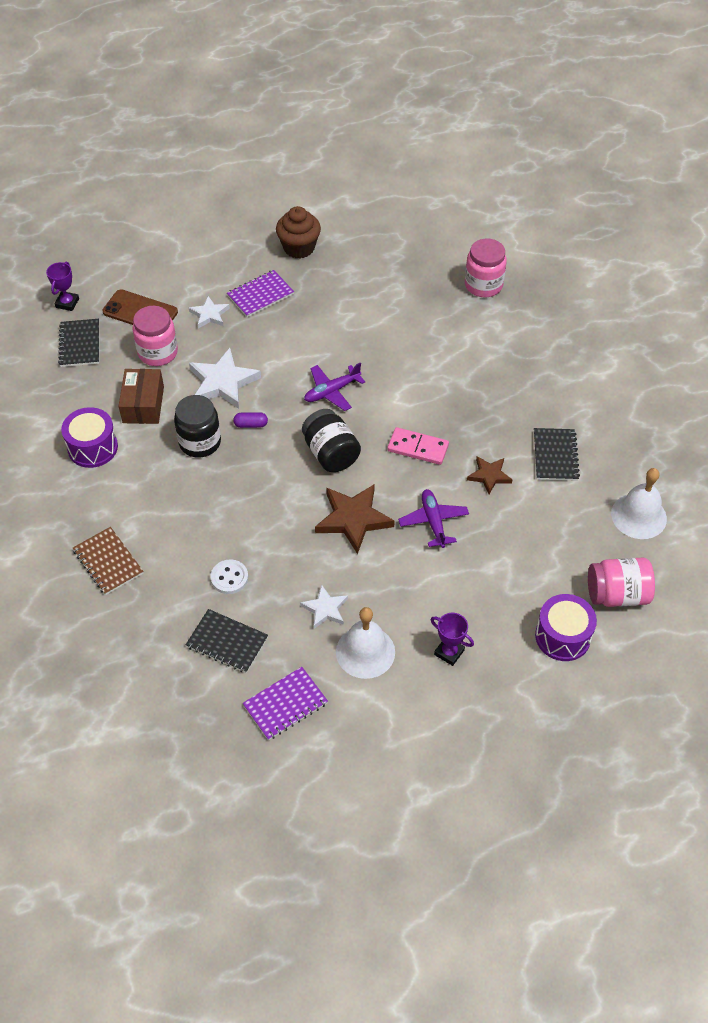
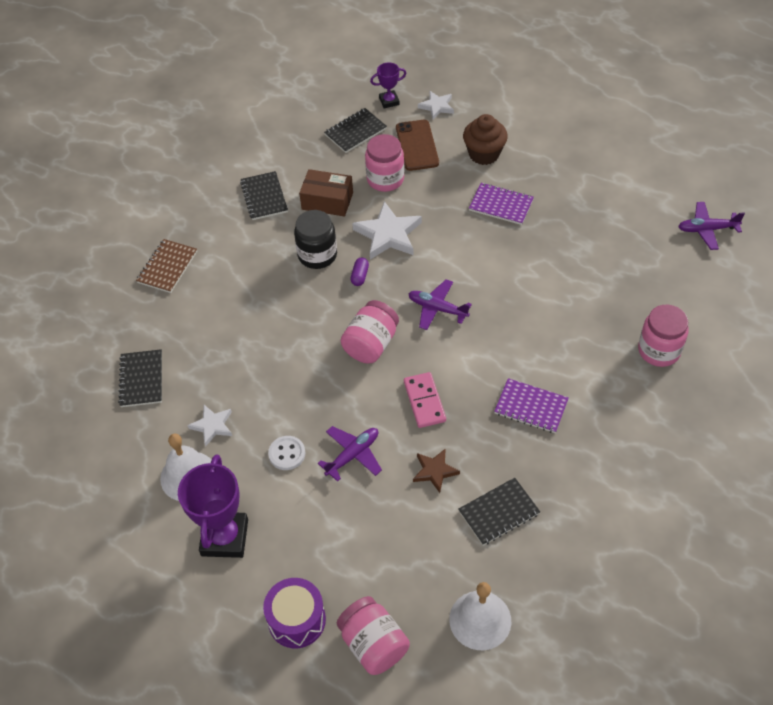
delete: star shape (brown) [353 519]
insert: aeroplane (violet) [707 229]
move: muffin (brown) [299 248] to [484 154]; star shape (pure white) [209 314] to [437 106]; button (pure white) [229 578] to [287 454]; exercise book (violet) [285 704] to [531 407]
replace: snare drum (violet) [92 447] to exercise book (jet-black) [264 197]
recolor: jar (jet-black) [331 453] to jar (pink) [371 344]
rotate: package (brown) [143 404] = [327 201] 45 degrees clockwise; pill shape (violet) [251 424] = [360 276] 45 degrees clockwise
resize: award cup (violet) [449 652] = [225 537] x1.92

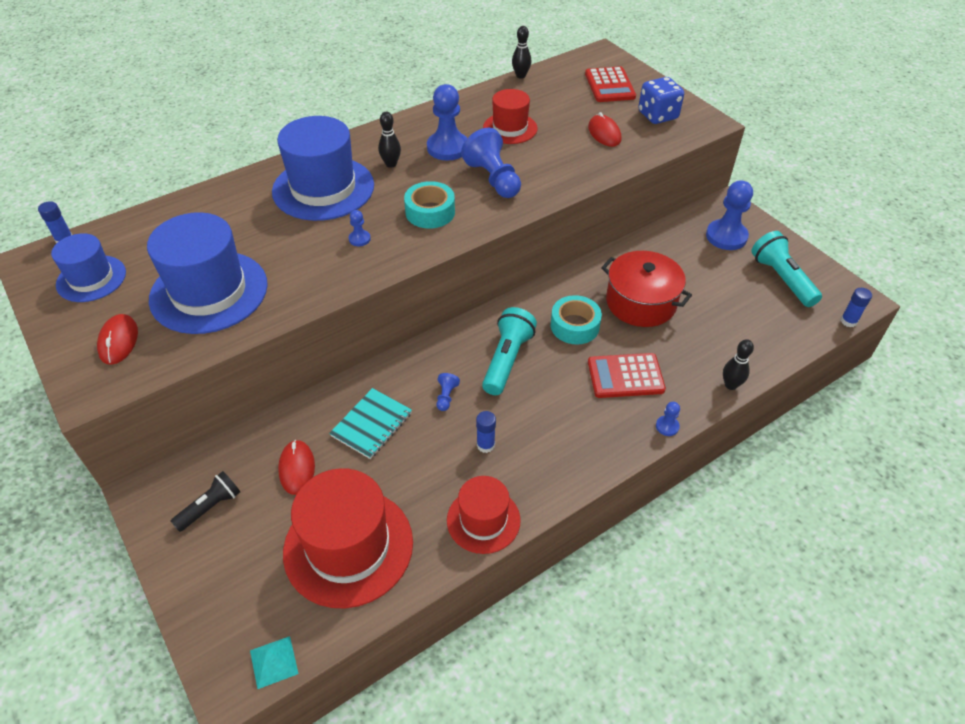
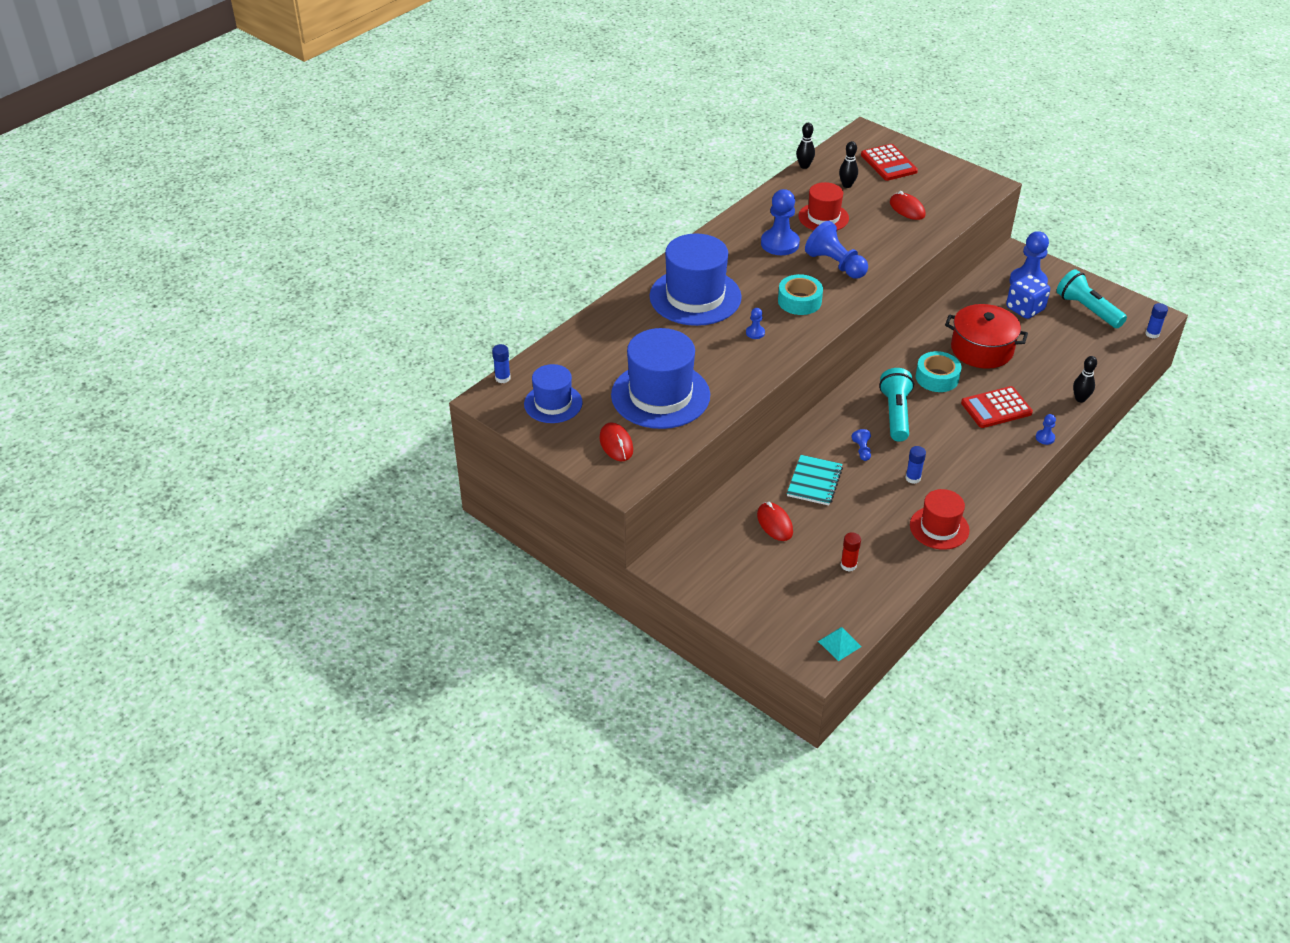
delete: pocket torch (jet-black) [210 507]
move: die (blue) [657 116] to [1025 309]; bowling pin (jet-black) [391 164] to [847 185]
replace: hat (crimson) [348 546] to glue (crimson) [848 565]

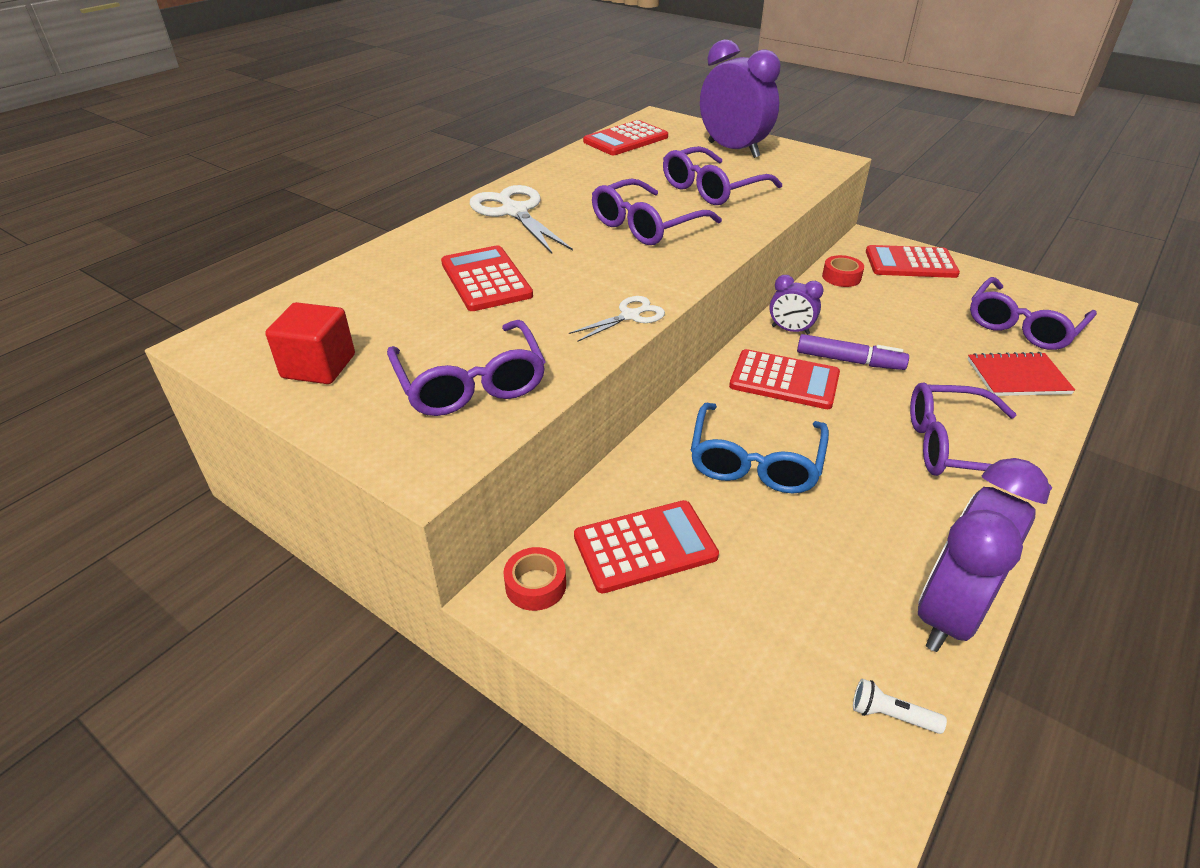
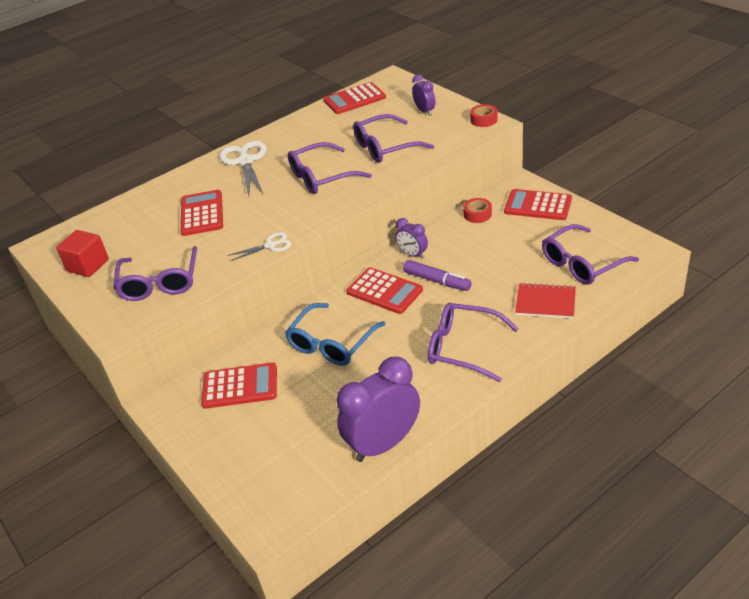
delete: pocket torch (pure white) [891 715]
move: sticky tape (crimson) [535 585] to [483 120]
resize: clock (violet) [733 150] = [424 111] x0.51

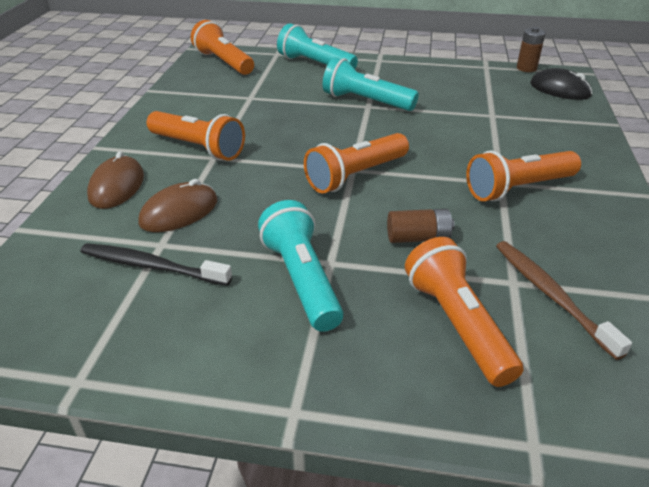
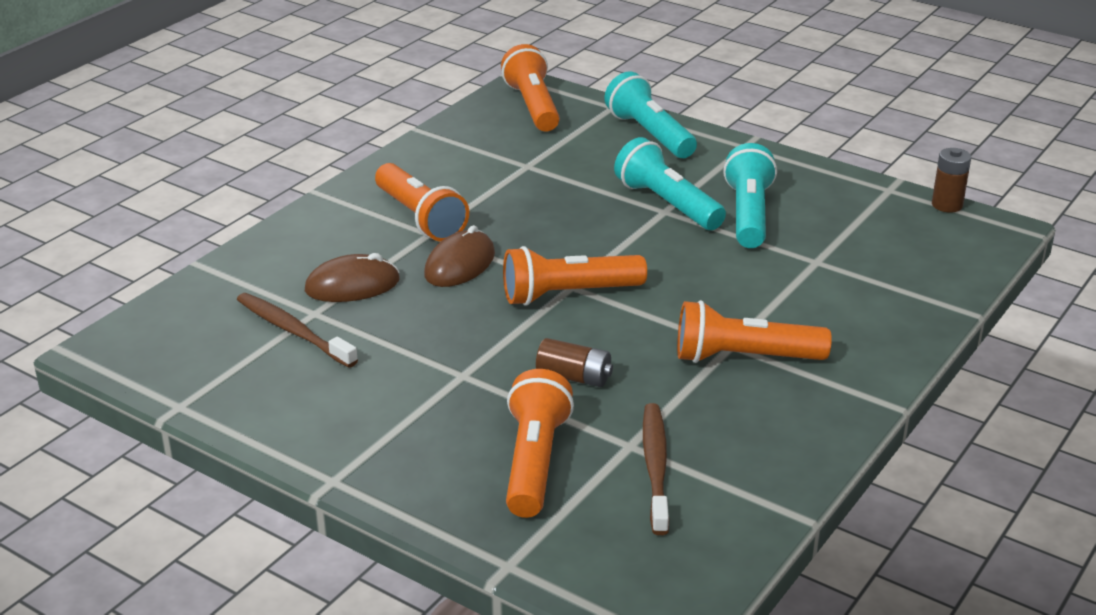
delete: computer mouse (jet-black) [559 89]
move: computer mouse (brown) [117 186] to [460 264]; pocket torch (teal) [302 279] to [749 215]
recolor: toothbrush (jet-black) [152 266] to toothbrush (brown) [293 331]

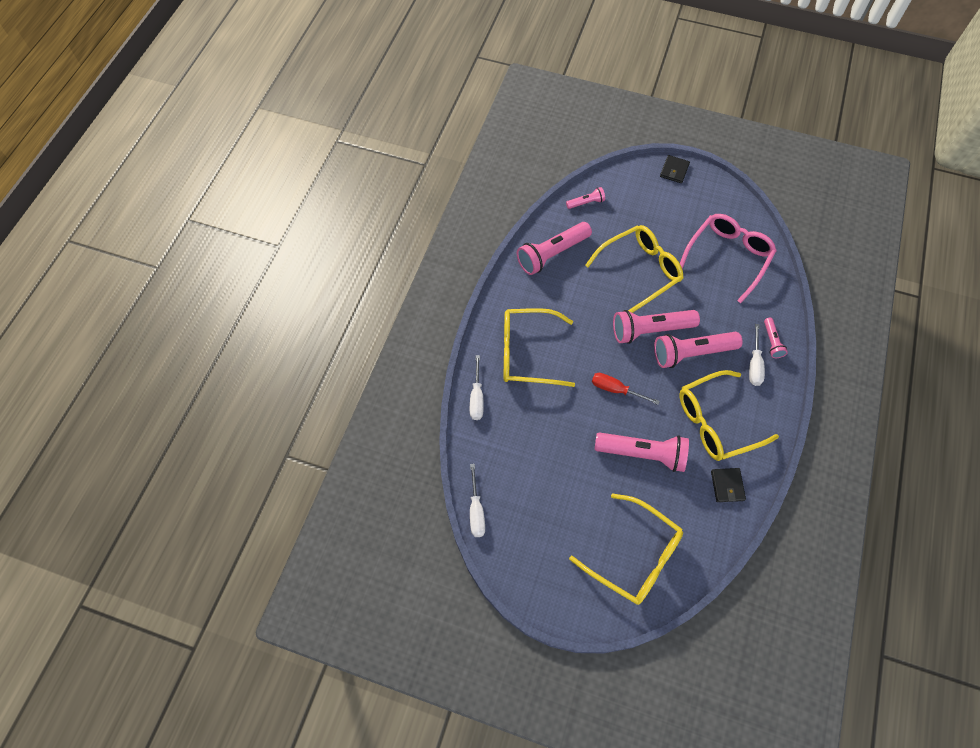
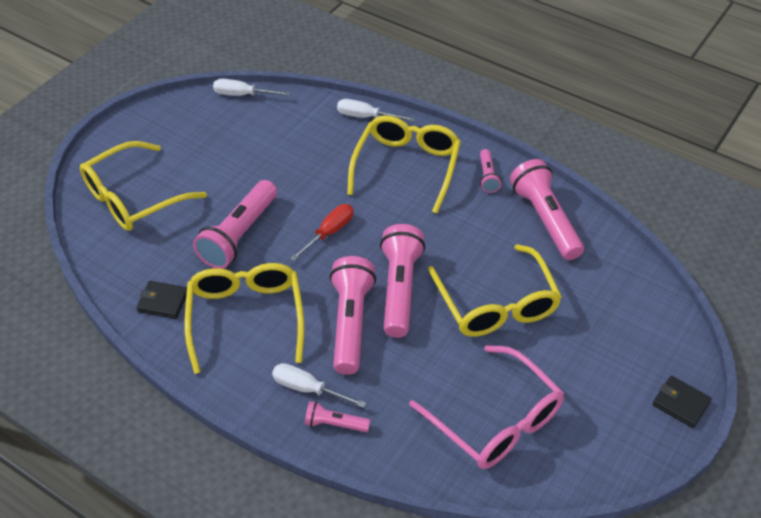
move: pocket torch (pink) [586 203] to [487 176]

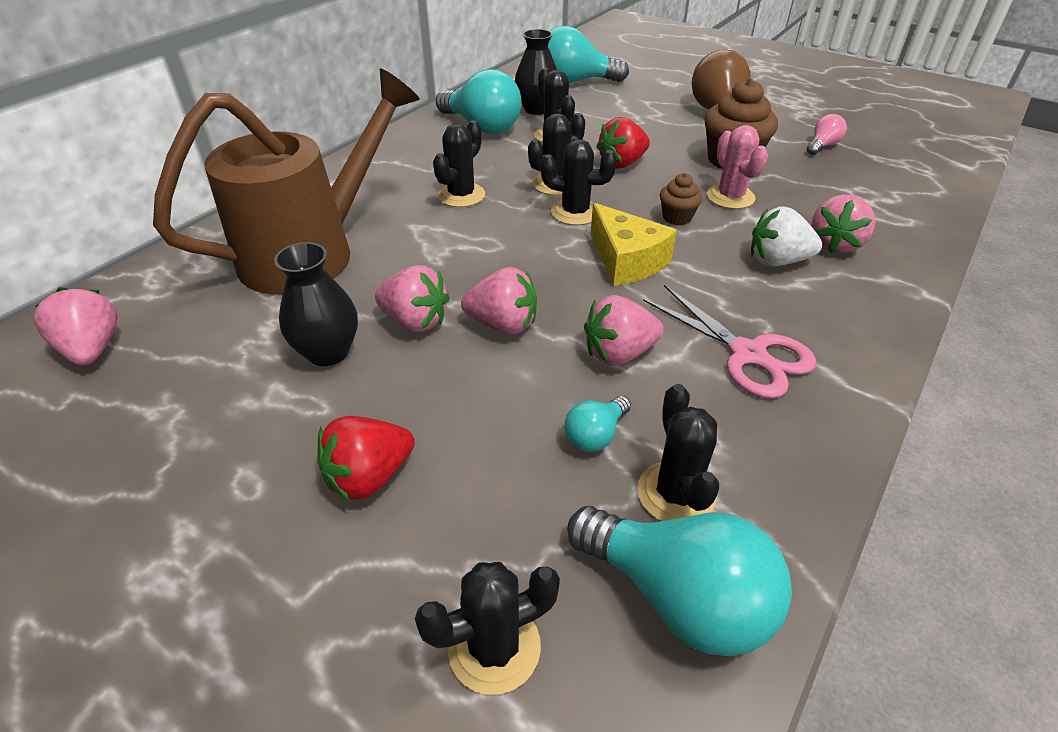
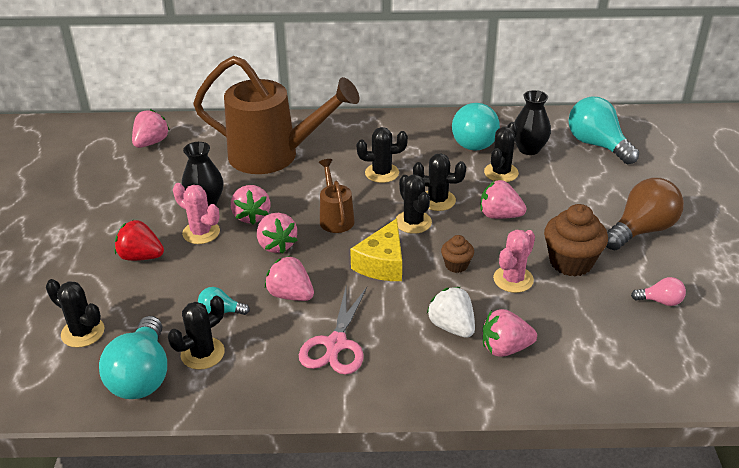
insert: watering pot (brown) [335 218]; prickly plant (pink) [201 232]
recolor: toy strawberry (crimson) [622 163] to toy strawberry (pink) [499 215]

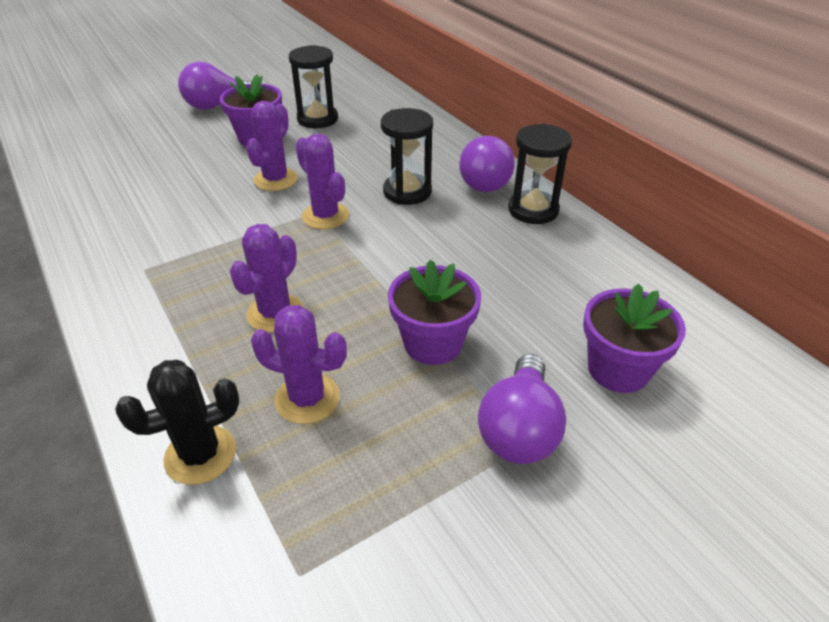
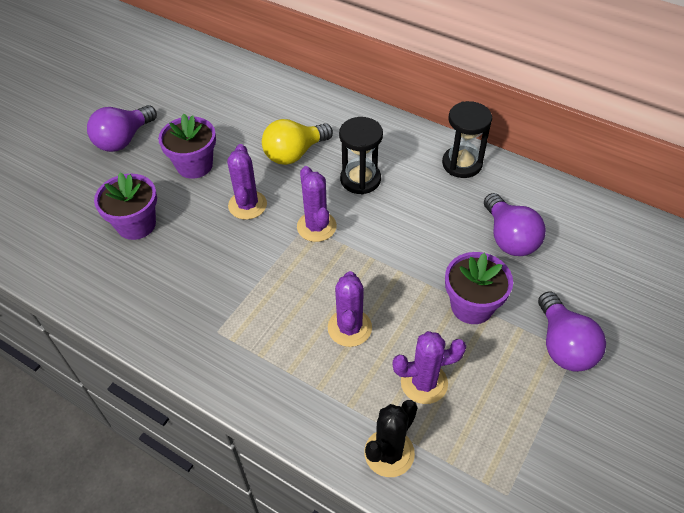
delete: hourglass (jet-black) [317 119]
insert: light bulb (bright yellow) [294 153]
move: light bulb (violet) [485 181] to [509 238]; flower pot (violet) [618 369] to [136 224]
rotate: prickly plant (violet) [325 216] = [316 226] 45 degrees clockwise

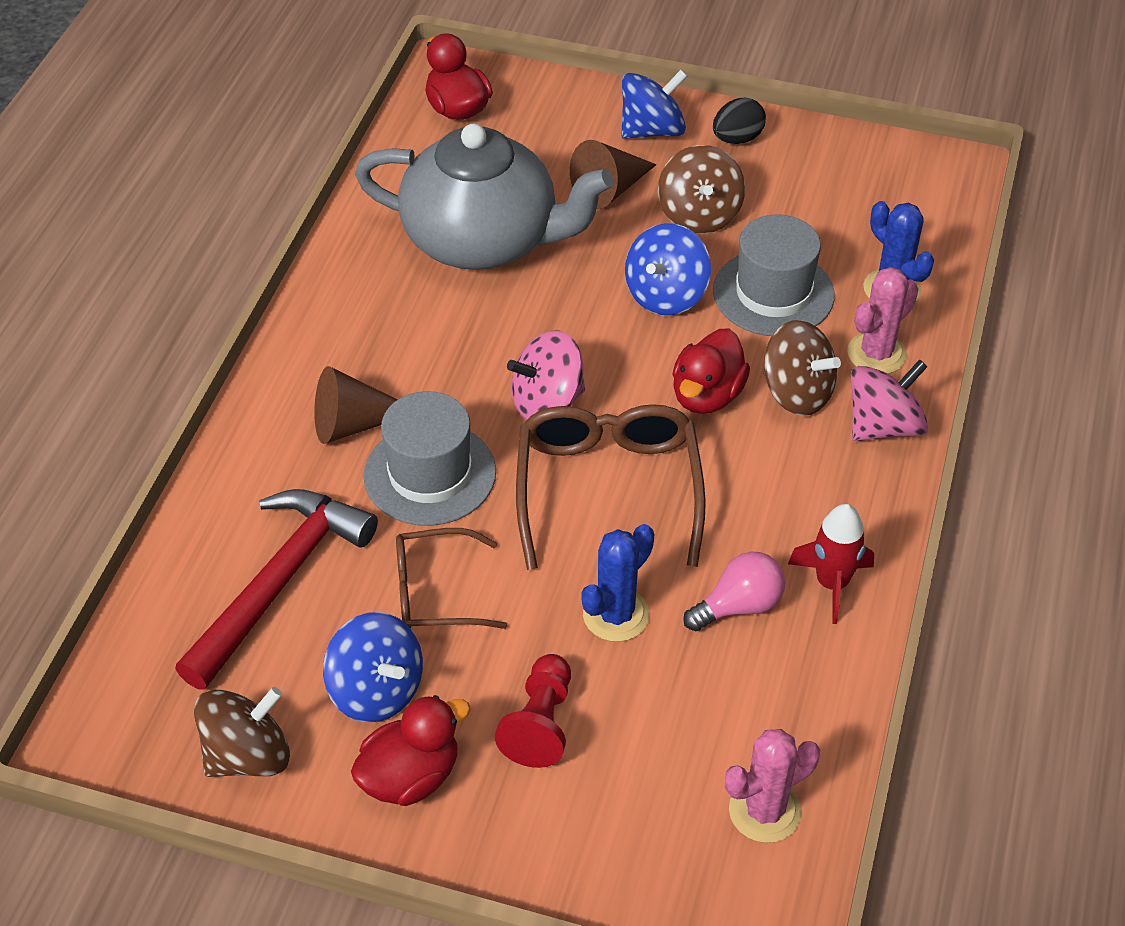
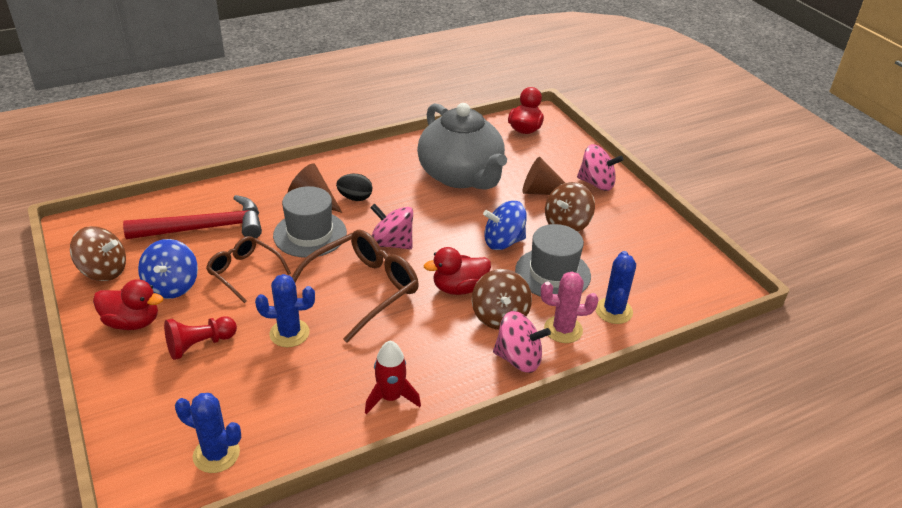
delete: light bulb (pink) [739 606]
move: egg (jet-black) [737 139] to [355 198]
recolor: toy top (blue) [652 130] to toy top (pink) [596 183]; prickly plant (pink) [764 811] to prickly plant (blue) [216 454]

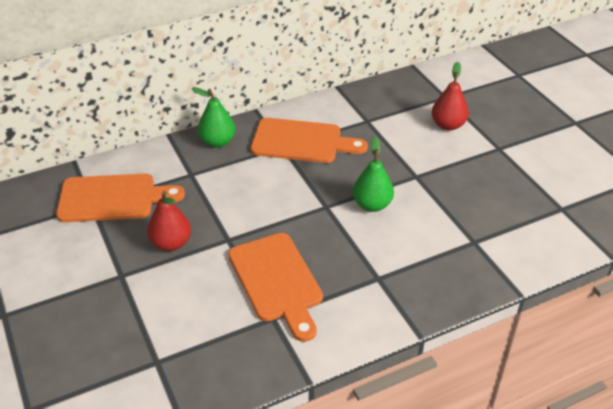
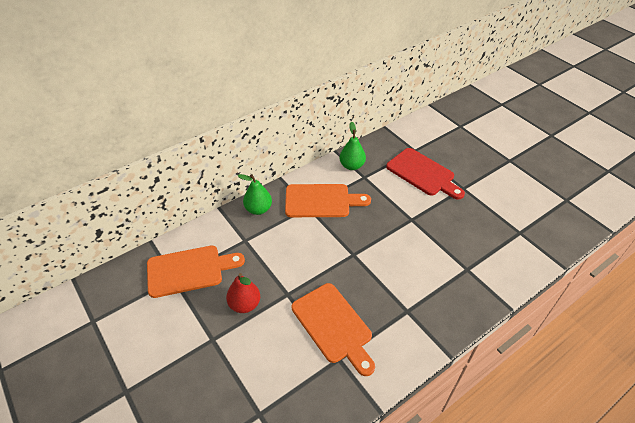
move: pear fruit (emerald) [372 205] to [352 166]
replace: pear fruit (crimson) [448 125] to chopping board (crimson) [422 173]

